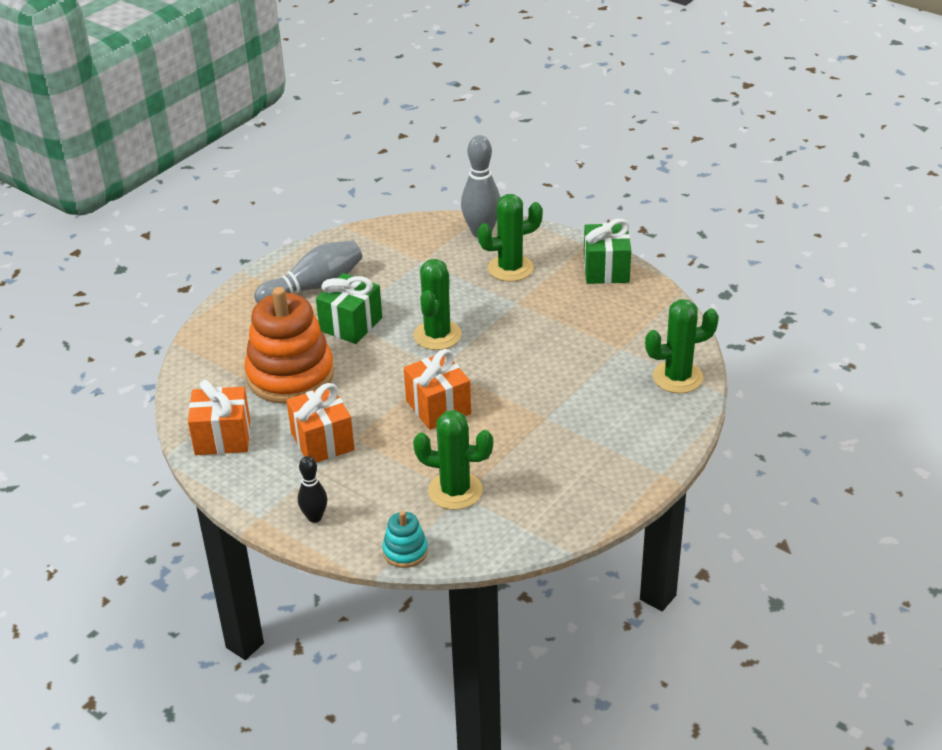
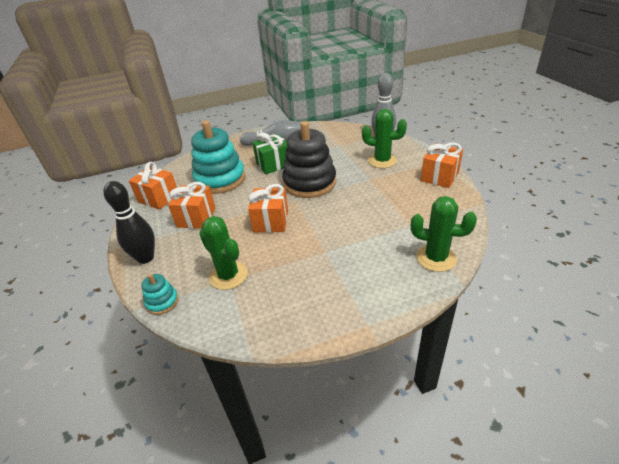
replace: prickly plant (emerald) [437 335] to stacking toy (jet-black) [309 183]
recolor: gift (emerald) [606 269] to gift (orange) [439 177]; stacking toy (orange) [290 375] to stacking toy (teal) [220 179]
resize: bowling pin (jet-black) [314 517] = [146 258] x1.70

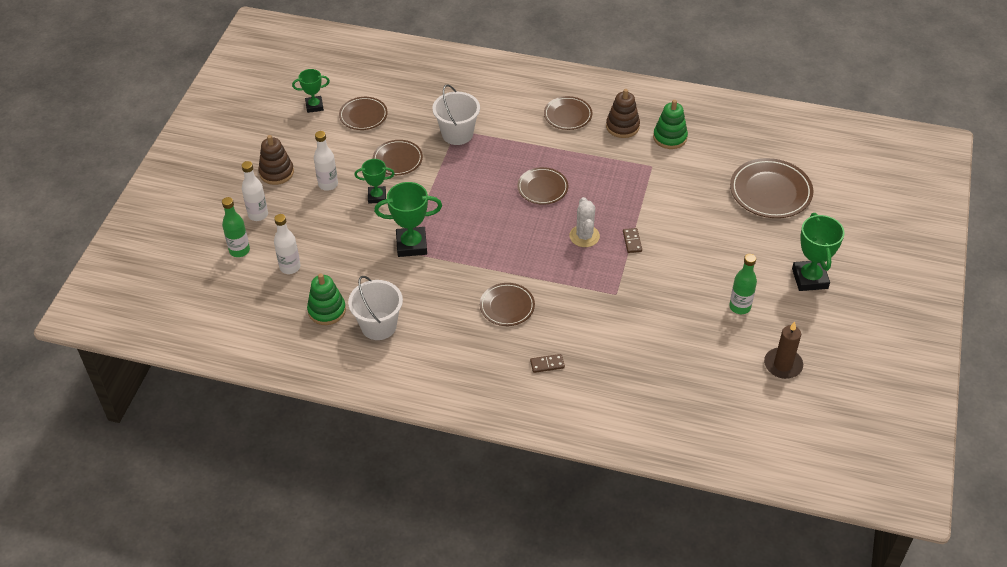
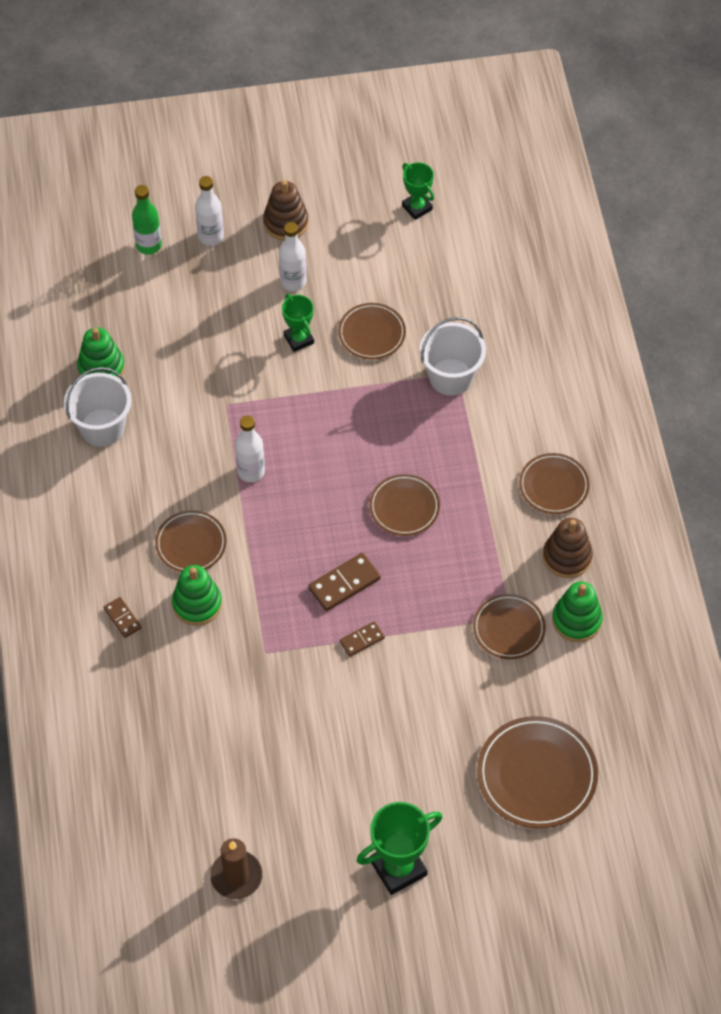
delete: award cup (emerald) [411 245]; flask (emerald) [740 307]
insert: stacking toy (emerald) [197 604]
move: flat dish (brown) [363 115] to [509 628]; flask (pure white) [290 267] to [251 471]
replace: prickly plant (pure white) [584 236] to domino piece (brown) [344 584]

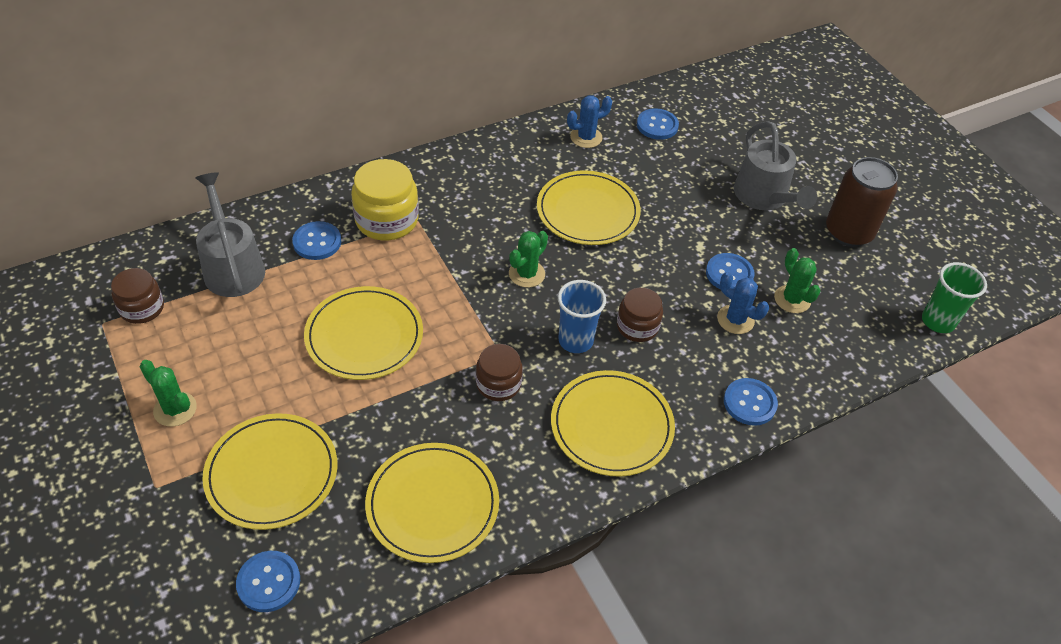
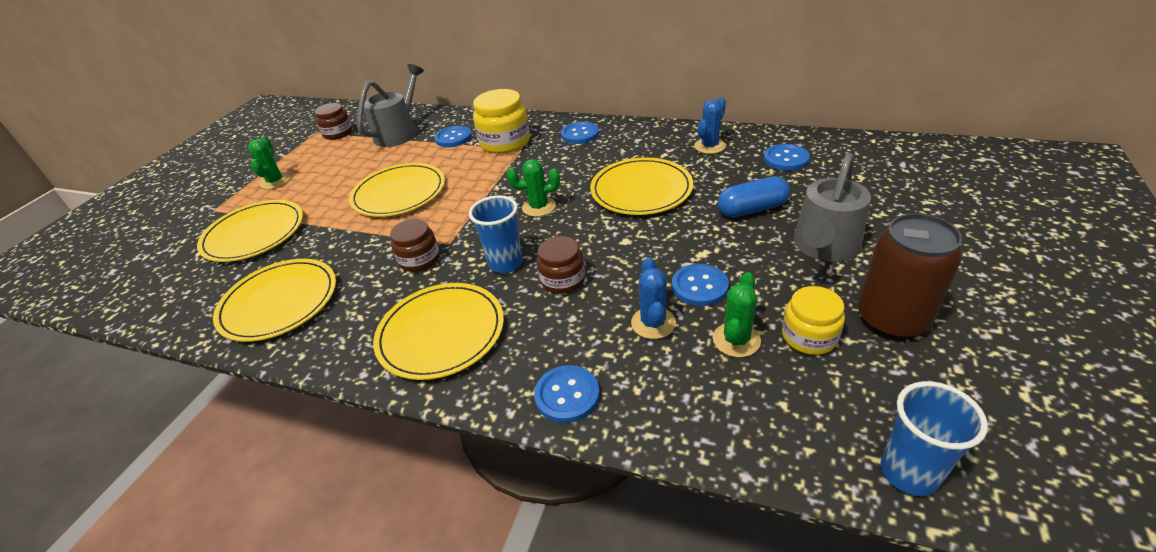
insert: pill shape (blue) [752 209]; jar (bright yellow) [809 336]
move: button (blue) [268 582] to [580 134]
recolor: tumbler (emerald) [937 321] to tumbler (blue) [909 472]
rotate: prickly plant (blue) [586 137] = [710 146] 75 degrees counterclockwise

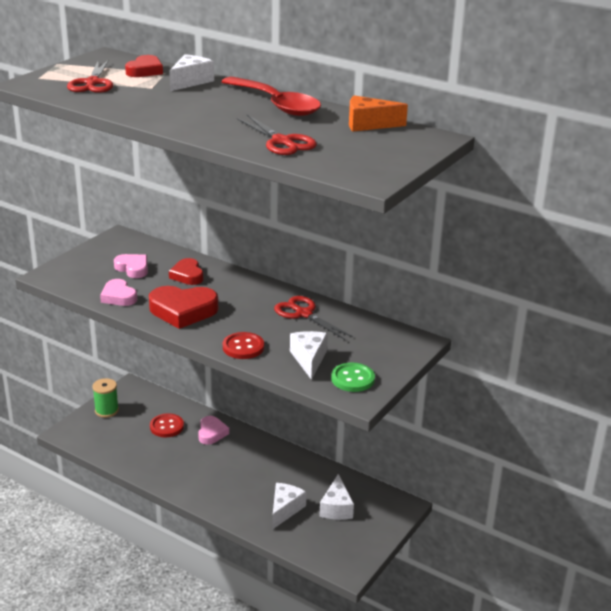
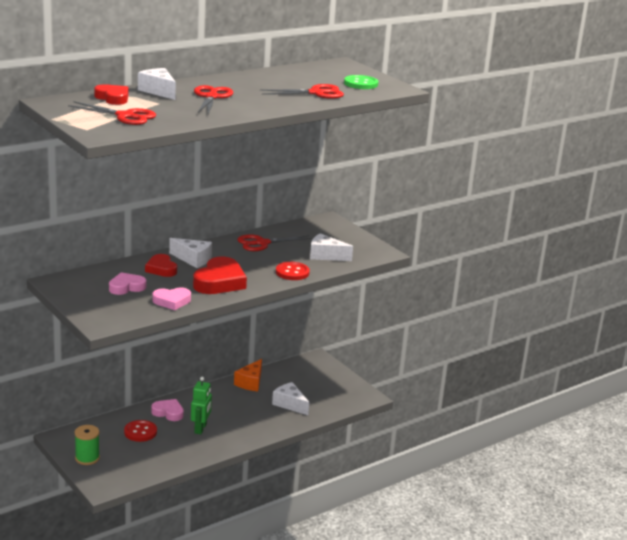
delete: tablespoon (crimson) [276 105]
insert: scissors (crimson) [211 97]; robot (emerald) [200 428]
move: cheese wedge (orange) [368 124] to [250 382]; button (emerald) [352 379] to [361 84]; cheese wedge (pure white) [336 508] to [193 259]
rotate: heart (crimson) [187 275] = [161 269] 60 degrees clockwise

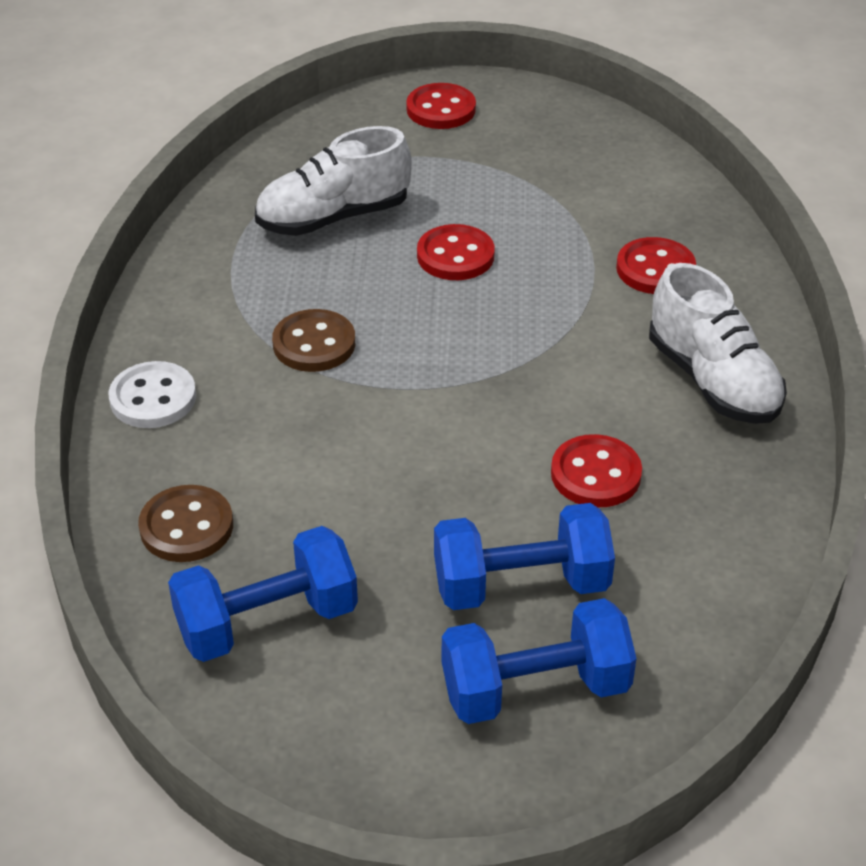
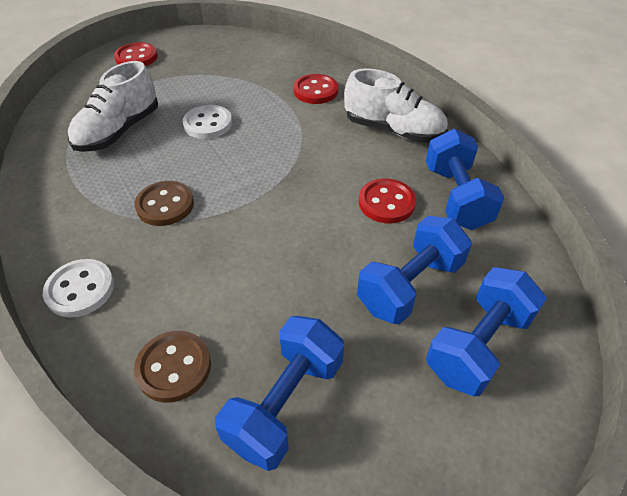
insert: free weight (blue) [456 197]
recolor: button (crimson) [455 256] to button (pure white) [208 124]

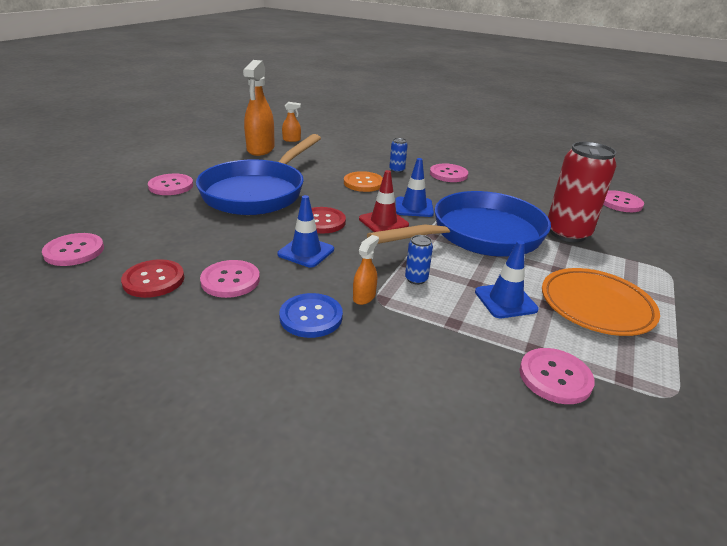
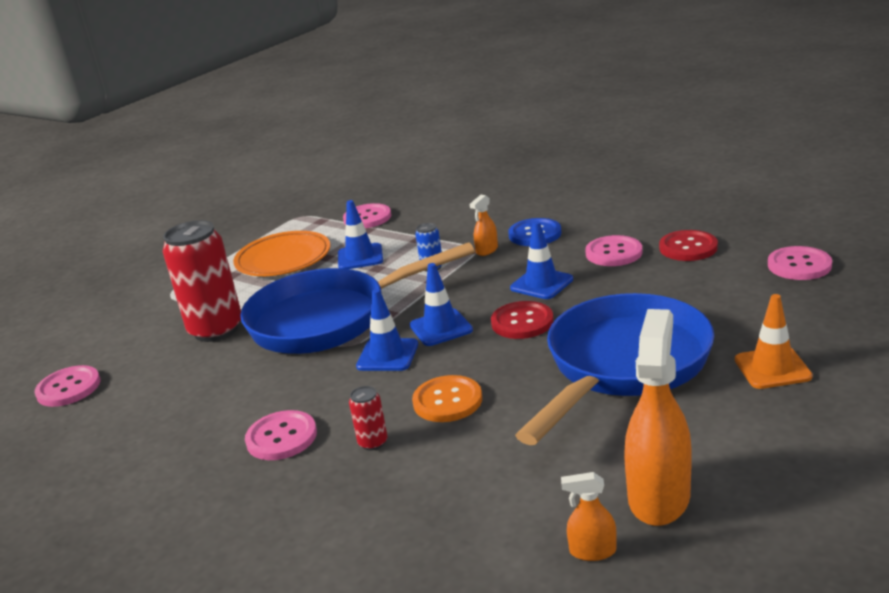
replace: button (pink) [171 186] to safety cone (orange) [772 368]
recolor: soda can (blue) [397 170] to soda can (crimson) [373 442]; safety cone (crimson) [383 222] to safety cone (blue) [441 328]

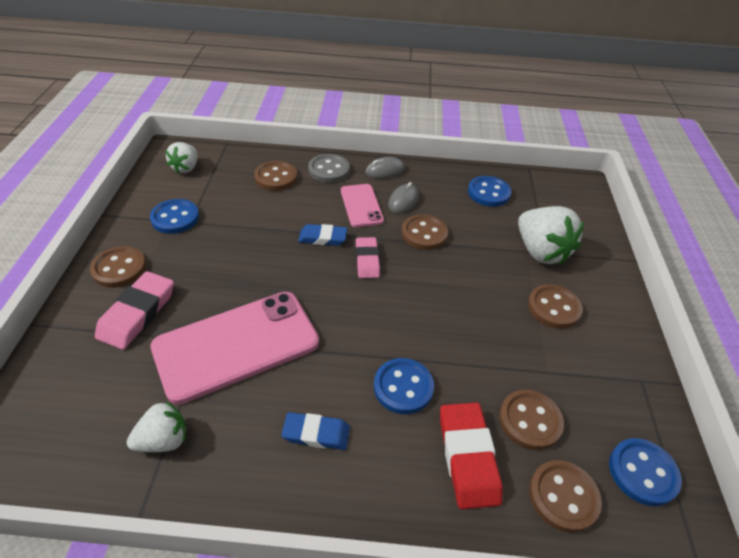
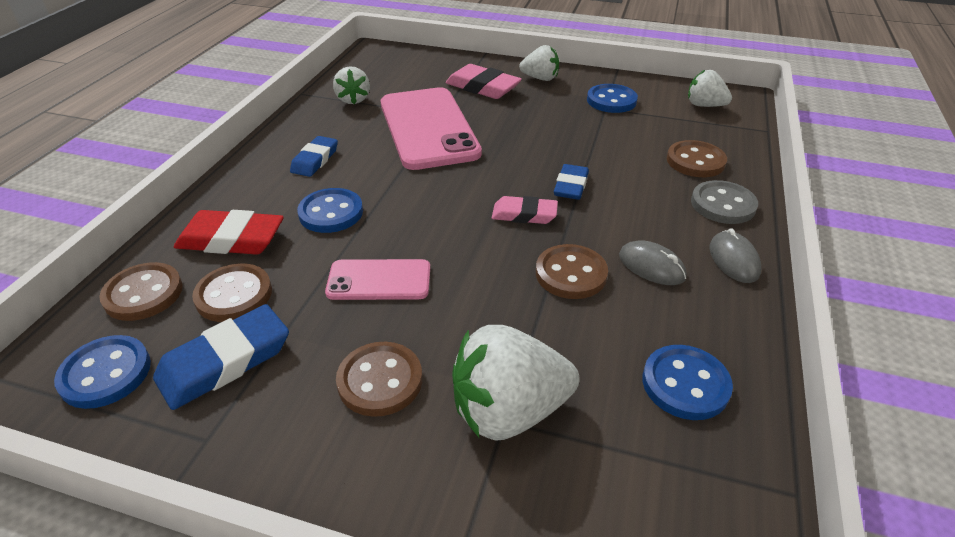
insert: gum eraser (blue) [225 361]
move: smartphone (pink) [361 205] to [379 280]
replace: button (brown) [119 268] to toy strawberry (pure white) [540 78]

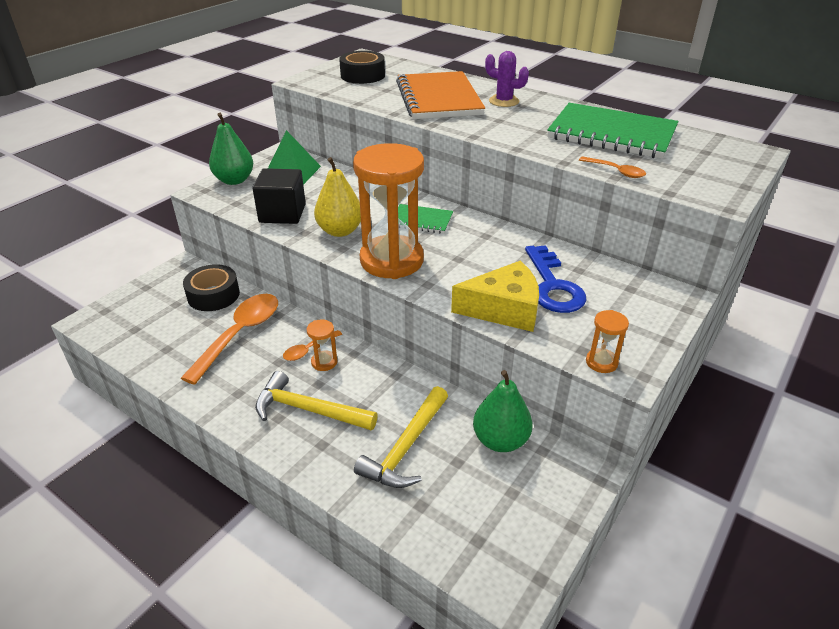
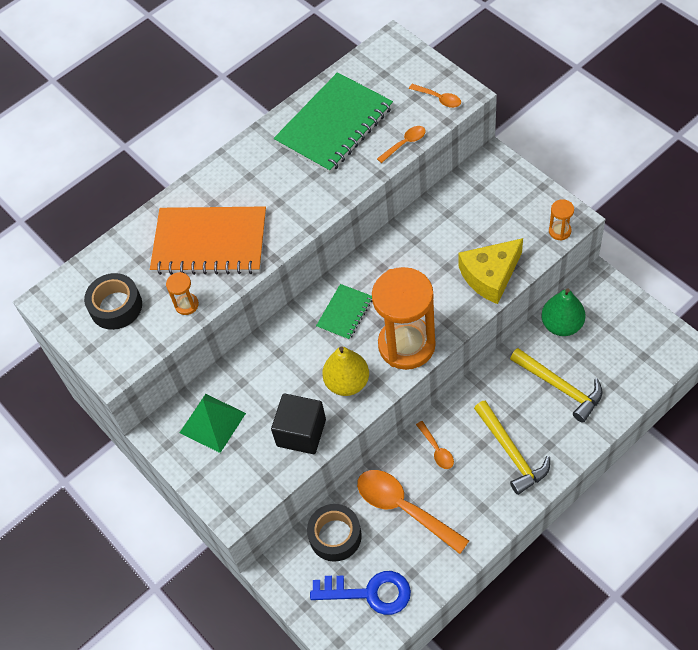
delete: prickly plant (violet) [504 101]; pear fruit (emerald) [234 180]
insert: tablespoon (orange) [439 99]
move: key (blue) [552 285] to [369 593]; hourglass (orange) [324 362] to [186 305]
rotate: cheese wedge (bright yellow) [504 309] = [490 276] 135 degrees counterclockwise; claw hammer (bright yellow) [309 410] = [511 452] 60 degrees counterclockwise

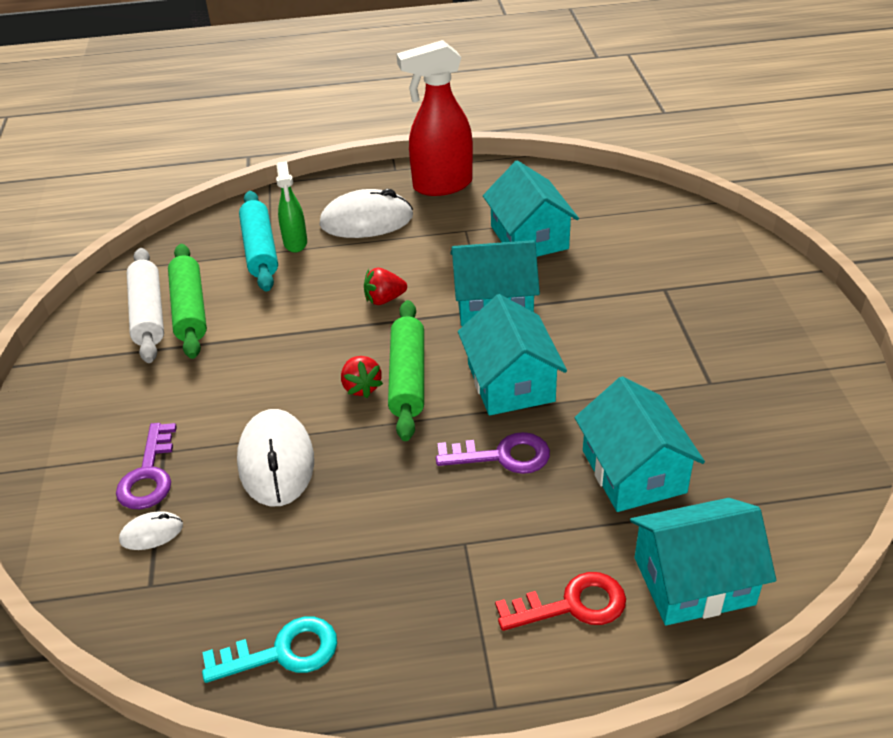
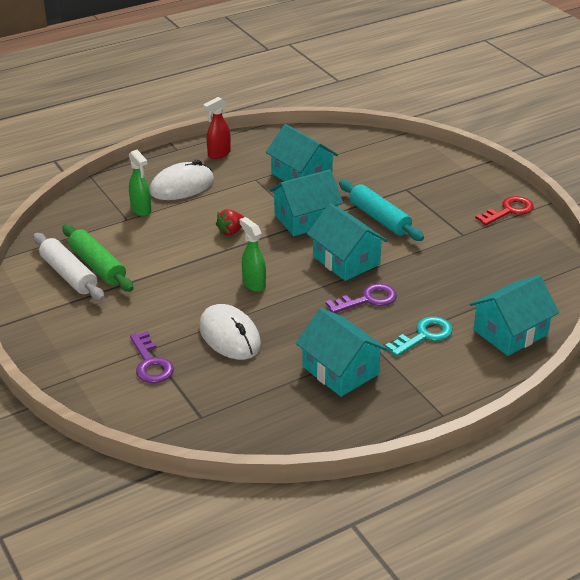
delete: pastry roller (emerald) [408 378]; computer mouse (pure white) [151 533]
move: pastry roller (teal) [260 250] to [379 218]; cottage (teal) [633 471] to [340 370]; key (crimson) [571 605] to [508 211]; key (teal) [282 652] to [424 336]
replace: toy strawberry (crimson) [361 387] to sprayer (emerald) [253 284]
resize: sprayer (crimson) [441 185] = [218 154] x0.57

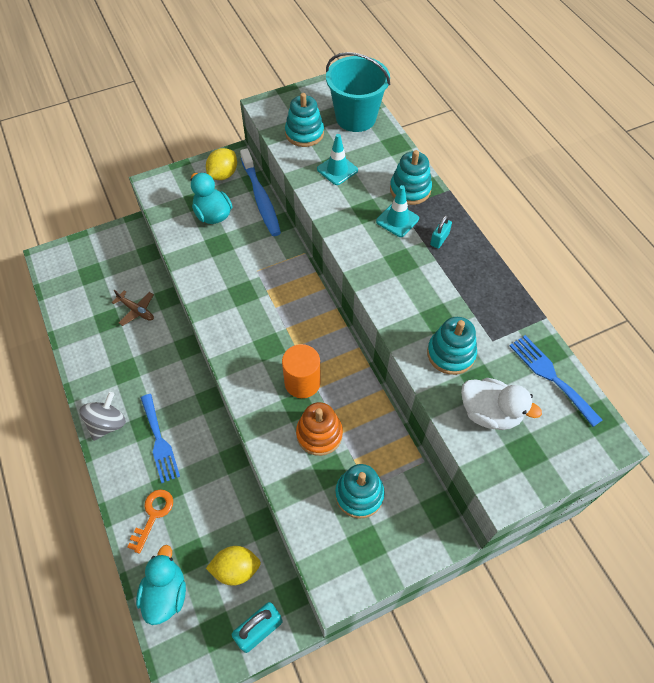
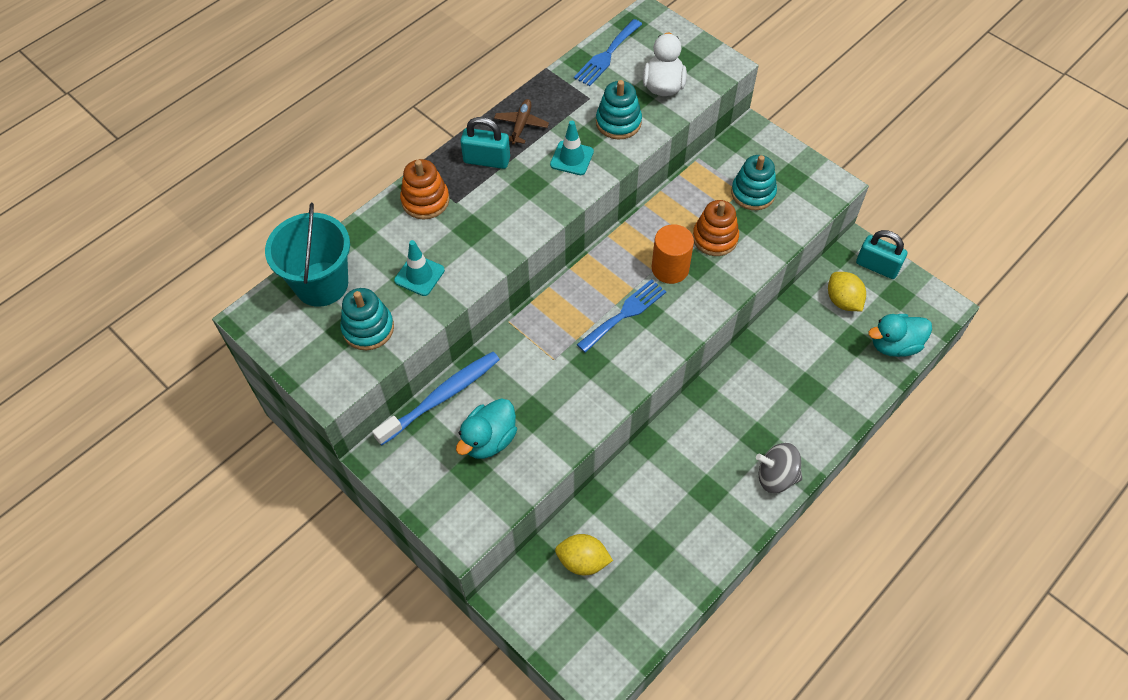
delete: key (orange) [153 515]
move: citrus fruit (bright yellow) [223 175] to [583 561]; safety cone (teal) [397 220] to [572 158]; aeroplane (brown) [136 310] to [521 125]; dinner fork (blue) [159 441] to [625 314]
recolor: stacking toy (teal) [410 189] to stacking toy (orange) [425 200]
resize: small lock (teal) [439 239] = [487 160] x1.70

